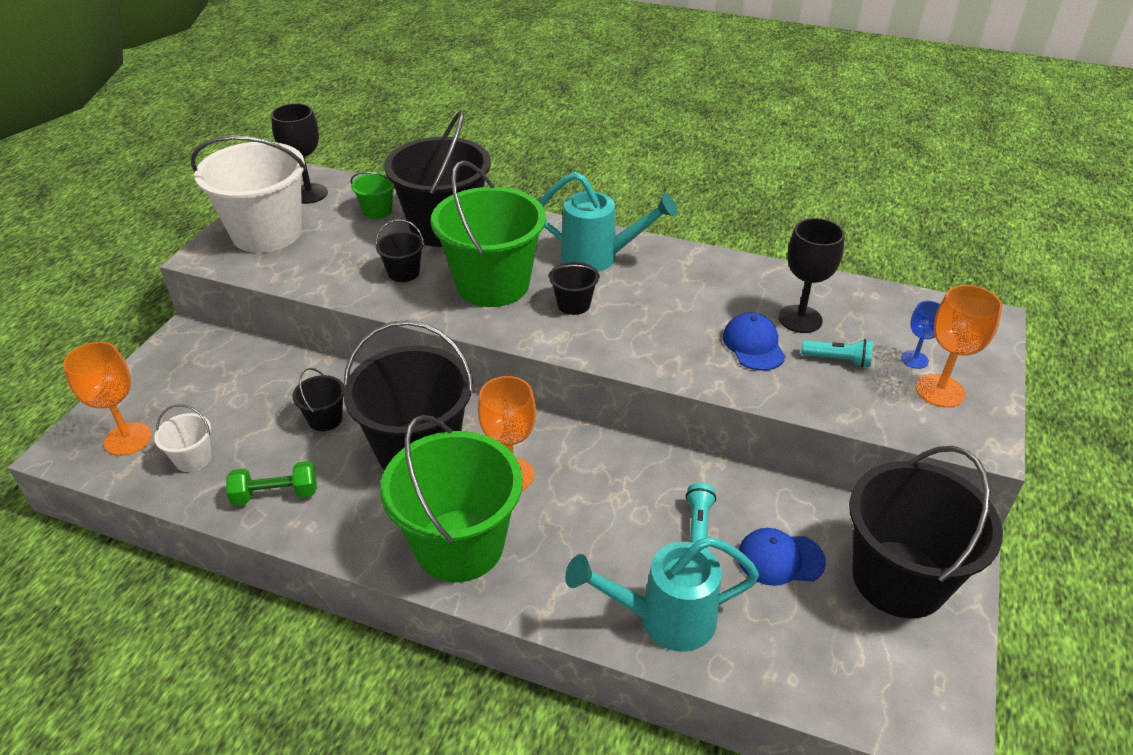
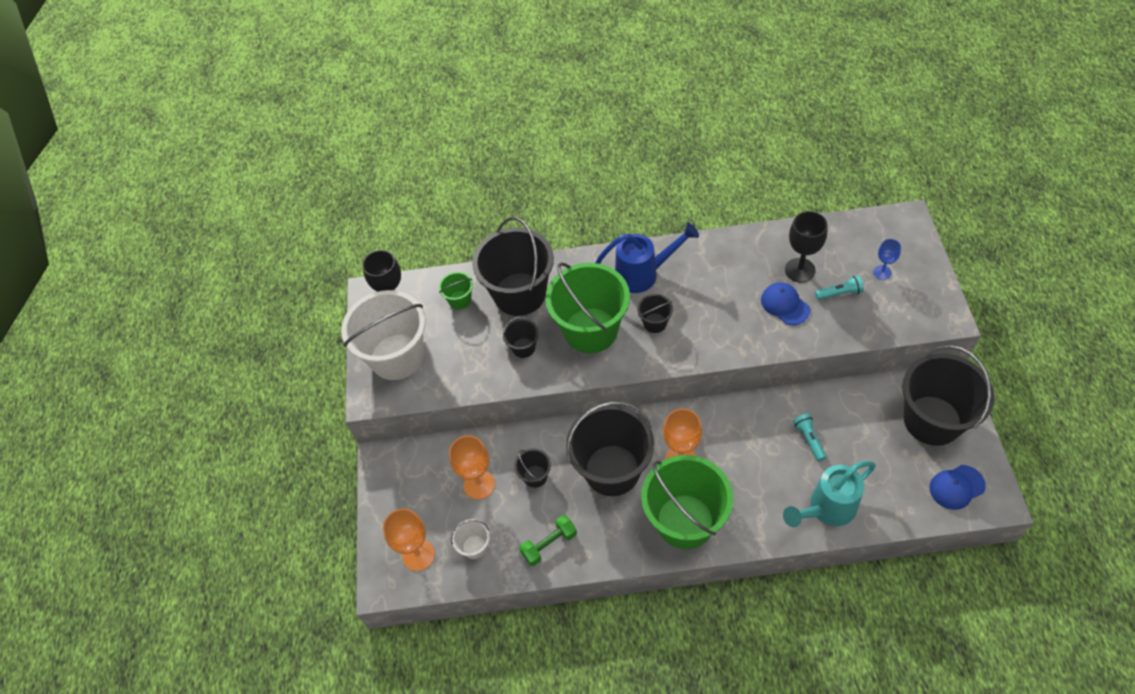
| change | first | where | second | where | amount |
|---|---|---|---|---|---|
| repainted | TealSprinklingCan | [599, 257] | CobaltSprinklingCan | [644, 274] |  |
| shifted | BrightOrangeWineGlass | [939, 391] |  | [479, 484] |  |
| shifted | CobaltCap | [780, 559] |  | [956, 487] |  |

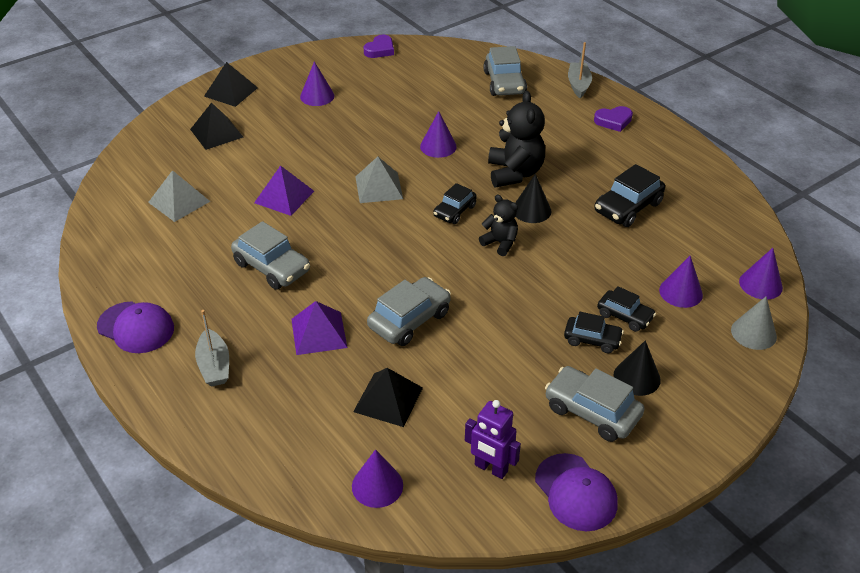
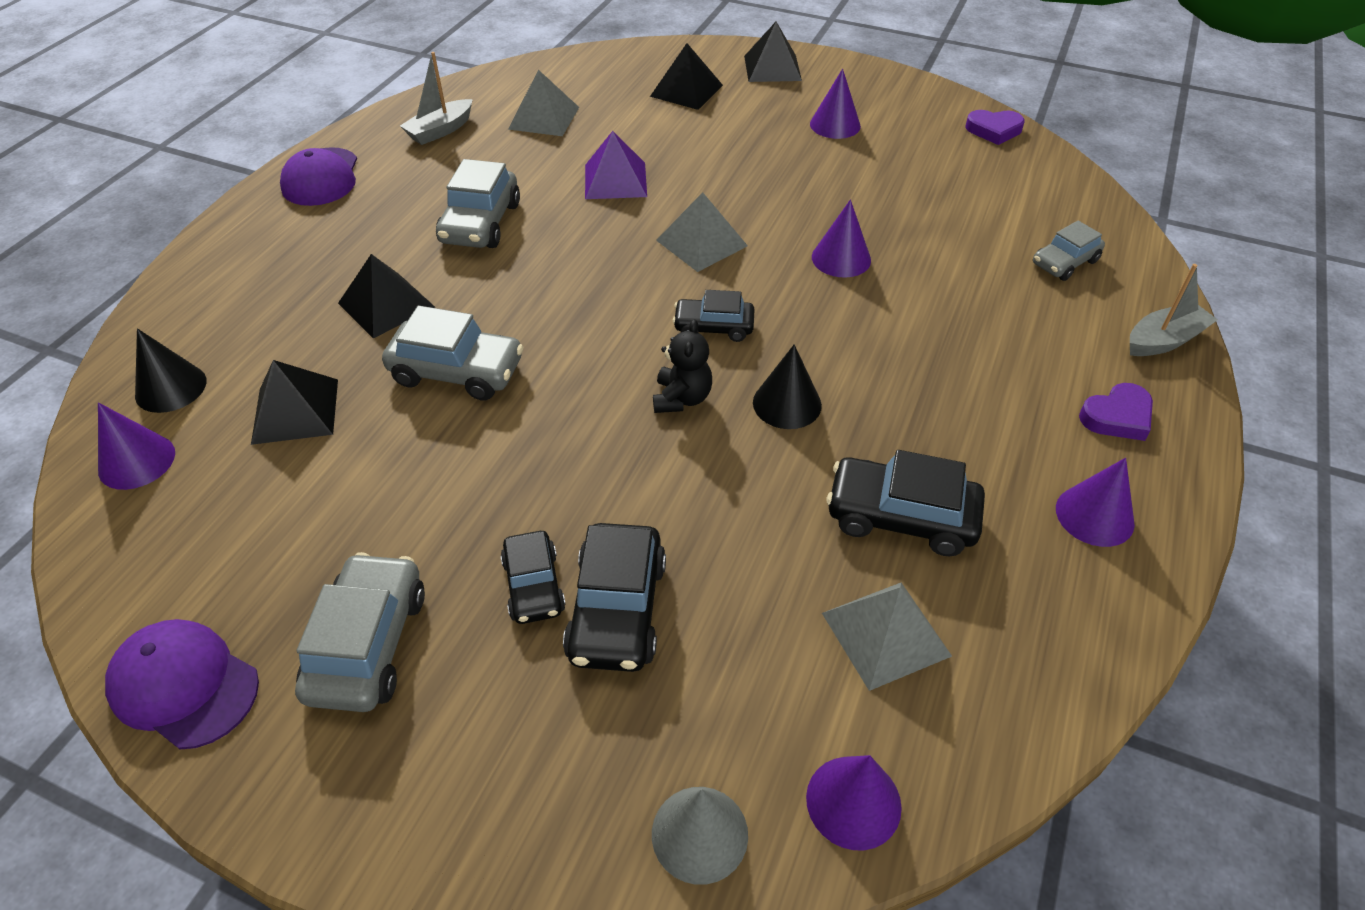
| change | first | where | second | where | amount |
|---|---|---|---|---|---|
| scaled | AshGreyCar | [504, 83] |  | [1064, 263] | x0.64 |
| gone | JetBlackStuffedBear | [514, 173] |  |  |  |
| rotated | PurpleHeart | [613, 121] |  | [1117, 417] | 75 degrees counterclockwise |
| shifted | PurpleSolidCone | [681, 292] |  | [1094, 515] |  |
| scaled | JetBlackCar | [625, 316] |  | [617, 610] | x1.57 |
| repainted | PurplePyramid | [319, 333] | JetBlackPyramid | [386, 305] |  |
| shifted | AshGreySailboat | [214, 366] |  | [440, 131] |  |
| shifted | JetBlackSolidCone | [637, 377] |  | [171, 388] |  |
| gone | PurpleRobot | [490, 468] |  |  |  |
| rotated | PurpleCap | [576, 492] |  | [184, 685] | 90 degrees clockwise |
| new |  |  | AshGreyPyramid | [886, 634] |  |

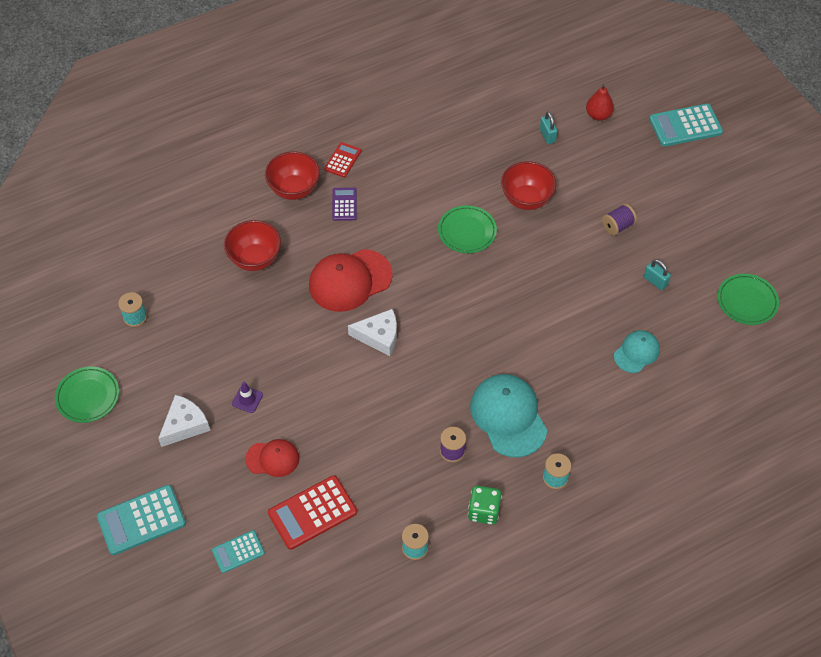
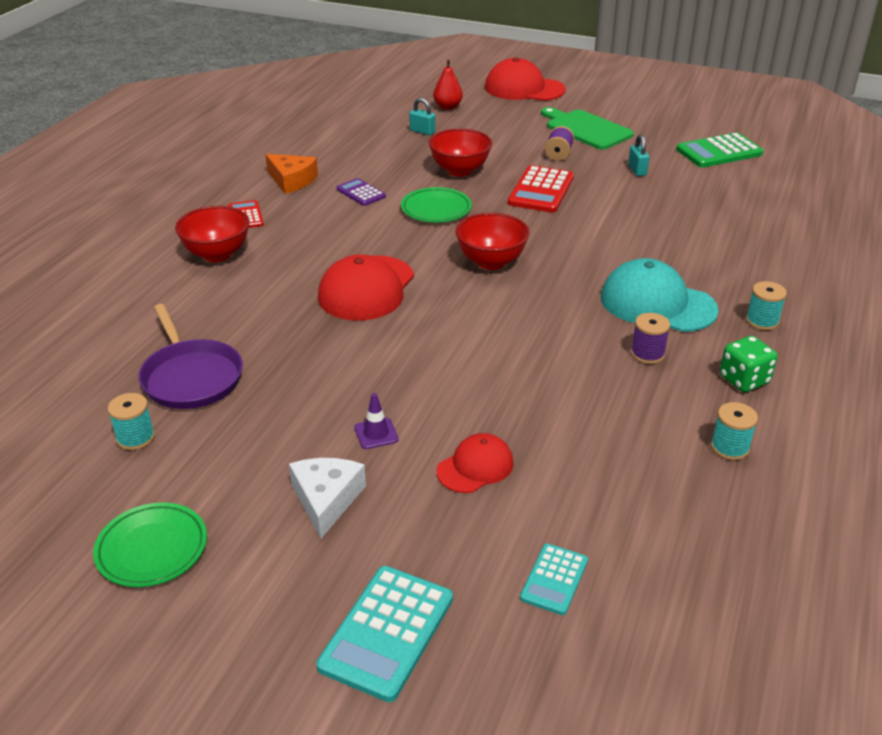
| change | first | where | second | where | amount |
|---|---|---|---|---|---|
| swapped | TealAddingMachine | [685, 126] | CrimsonCap | [524, 89] |  |
| shifted | PurpleAddingMachine | [344, 204] |  | [361, 193] |  |
| shifted | CrimsonDeepDish | [255, 259] |  | [491, 262] |  |
| rotated | TealLock | [655, 281] |  | [637, 170] | 75 degrees clockwise |
| swapped | EmeraldPlate | [747, 301] | EmeraldAddingMachine | [719, 152] |  |
| gone | WhiteCheese | [379, 336] |  |  |  |
| gone | TealCap | [636, 352] |  |  |  |
| shifted | CrimsonAddingMachine | [312, 513] |  | [541, 190] |  |
| new |  |  | EmeraldChoppingBoard | [586, 129] |  |
| new |  |  | BrightOrangeCheese | [291, 180] |  |
| new |  |  | PurpleSkillet | [191, 377] |  |

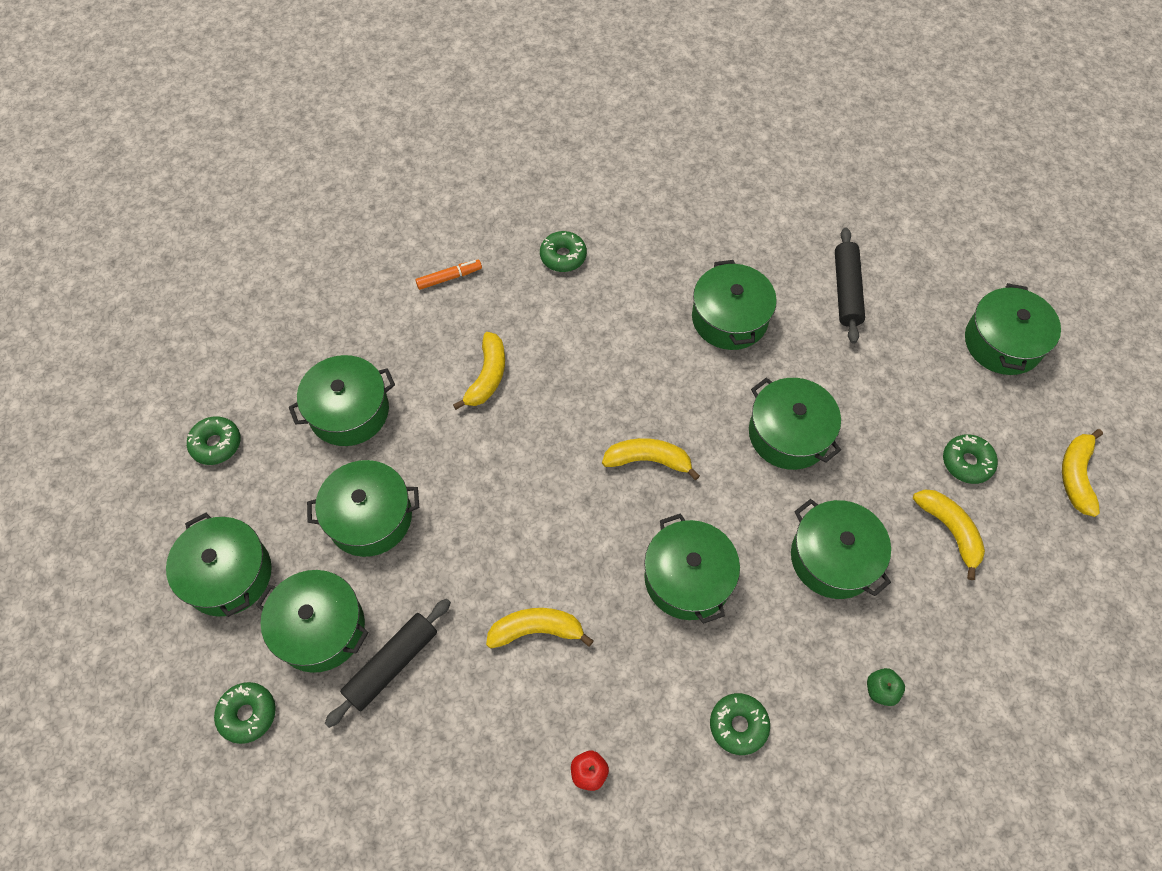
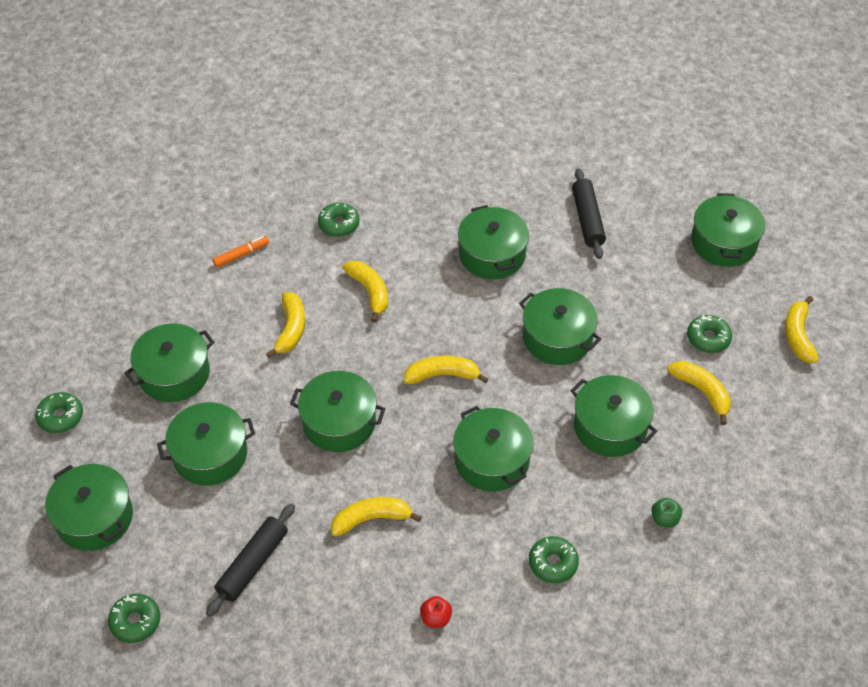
| change | first | where | second | where | amount |
|---|---|---|---|---|---|
| shifted | EmeraldStockpot | [320, 628] |  | [339, 422] |  |
| new |  |  | GoldenToyBanana | [369, 292] |  |

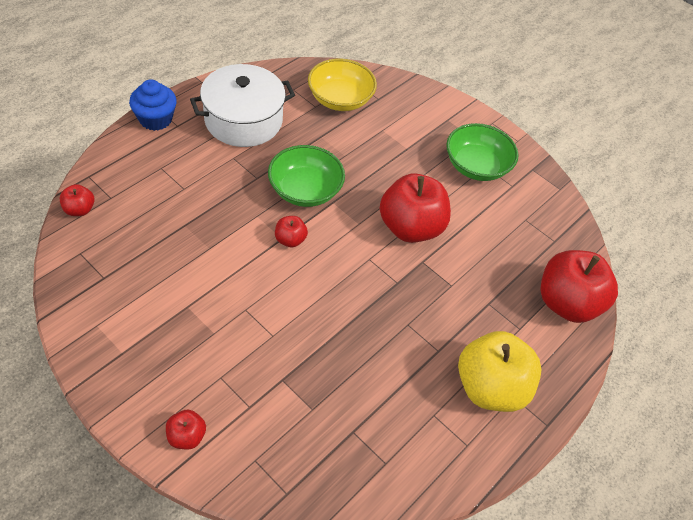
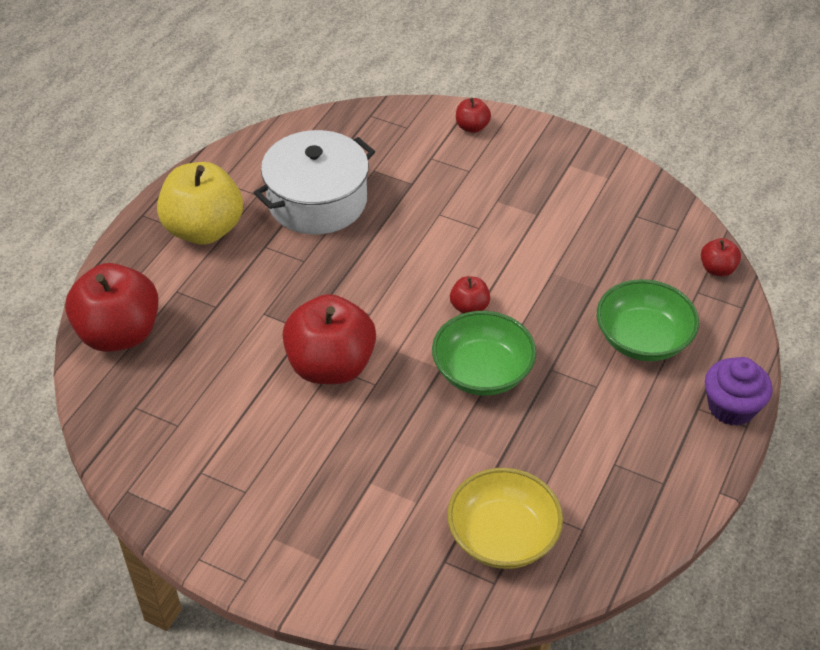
| change | first | where | second | where | amount |
|---|---|---|---|---|---|
| shifted | WhiteStockpot | [243, 120] |  | [317, 201] |  |
| repainted | CobaltMuffin | [155, 119] | PurpleMuffin | [731, 407] |  |
| shifted | EmeraldDeepDish | [476, 166] |  | [642, 339] |  |

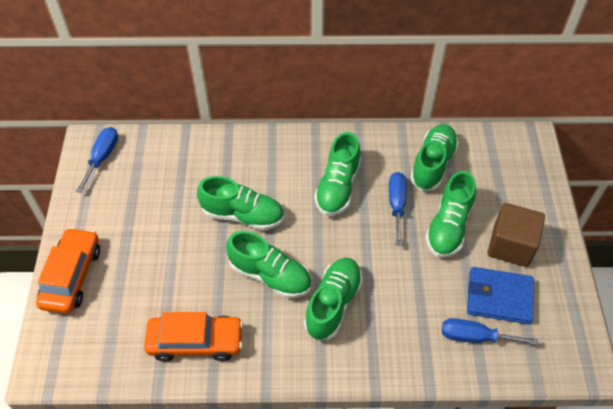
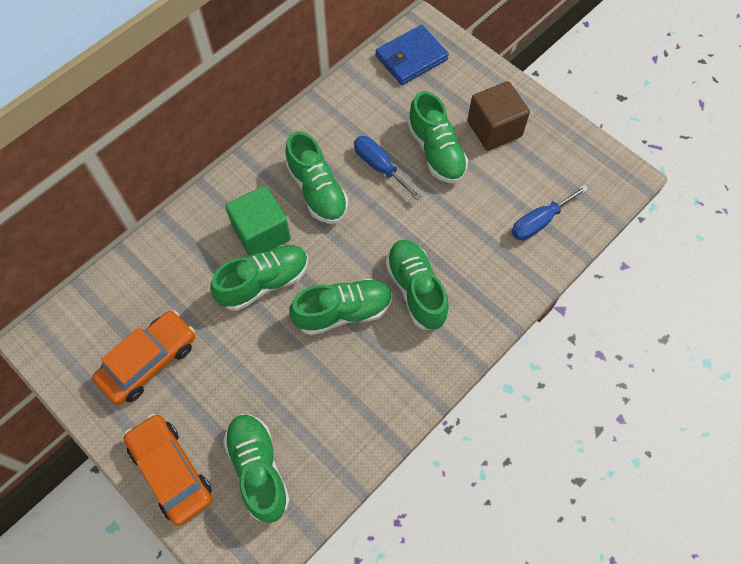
| change | first | where | second | where | amount |
|---|---|---|---|---|---|
| shifted | EmeraldSneaker | [432, 164] |  | [258, 469] |  |
| gone | CobaltHandScrewdriver | [102, 157] |  |  |  |
| shifted | CobaltCardWallet | [499, 297] |  | [411, 57] |  |
| shifted | BrightOrangeCar | [195, 342] |  | [149, 361] |  |
| new |  |  | EmeraldCube | [261, 233] |  |

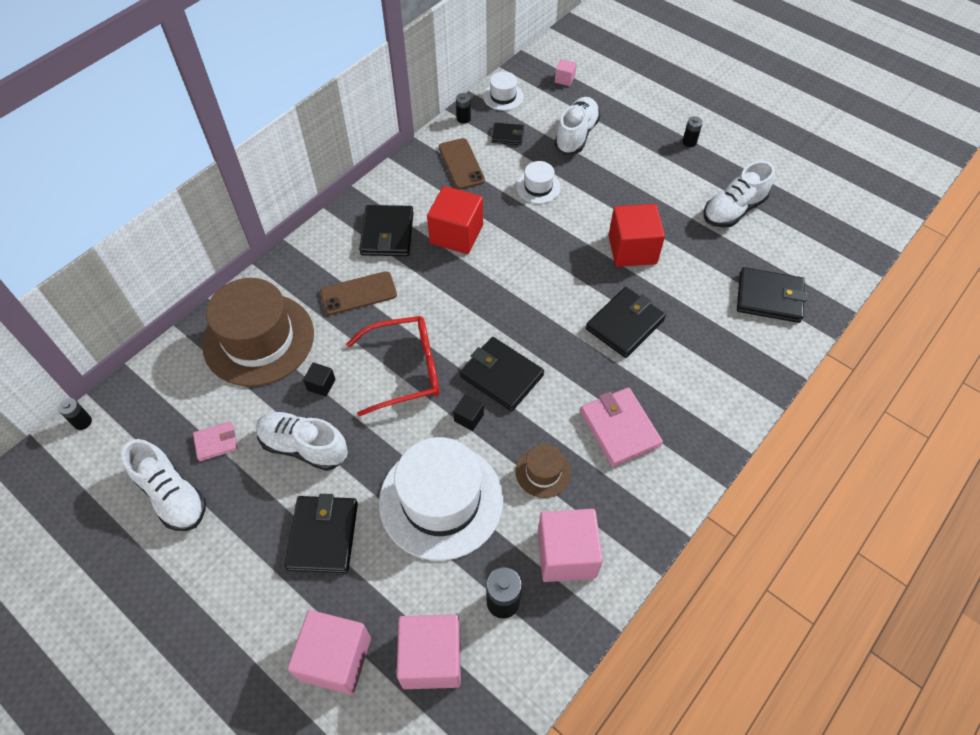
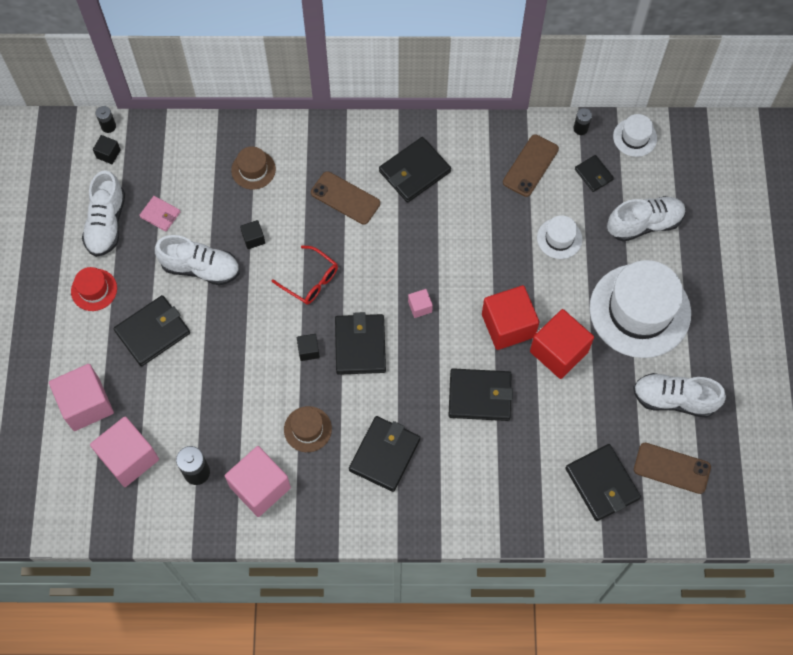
| change | first | where | second | where | amount |
|---|---|---|---|---|---|
| shifted | RosyCube | [564, 79] |  | [420, 307] |  |
| gone | JetBlackAaBattery | [689, 142] |  |  |  |
| shifted | CrimsonCube | [456, 234] |  | [508, 325] |  |
| scaled | RussetTopHat | [259, 339] |  | [253, 170] | x0.46 |
| scaled | CrimsonEyeglasses | [405, 370] |  | [310, 280] | x0.65 |
| repainted | RosyCardWallet | [619, 429] | JetBlackCardWallet | [384, 454] |  |
| rotated | WhiteSneaker | [303, 447] |  | [201, 268] | 120 degrees clockwise |
| shifted | WhiteTopHat | [441, 500] |  | [640, 310] |  |
| new |  |  | JetBlackCube | [108, 154] |  |
| new |  |  | CrimsonTopHat | [94, 290] |  |
| new |  |  | RussetSmartphone | [672, 468] |  |

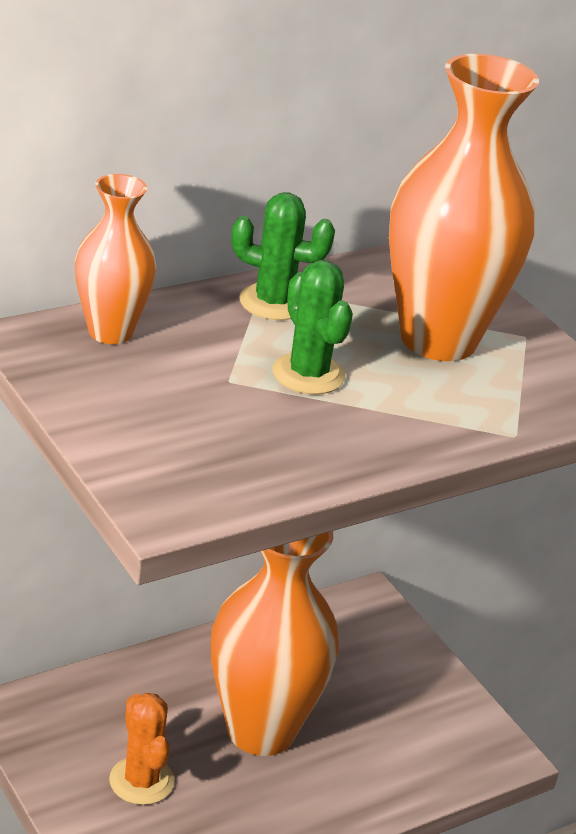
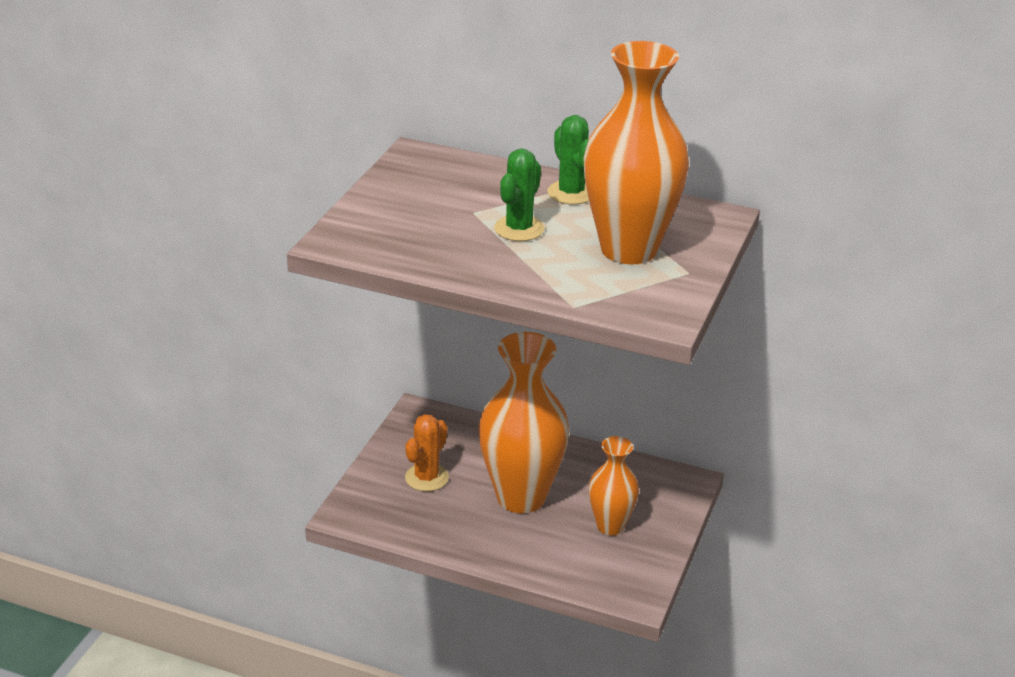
| change | first | where | second | where | amount |
|---|---|---|---|---|---|
| shifted | BrightOrangeFlowerVase | [110, 332] |  | [610, 526] |  |

